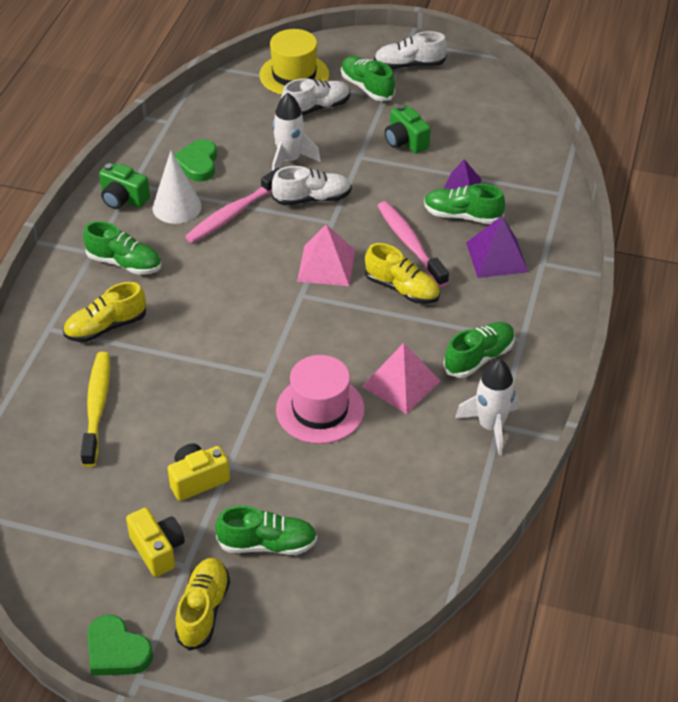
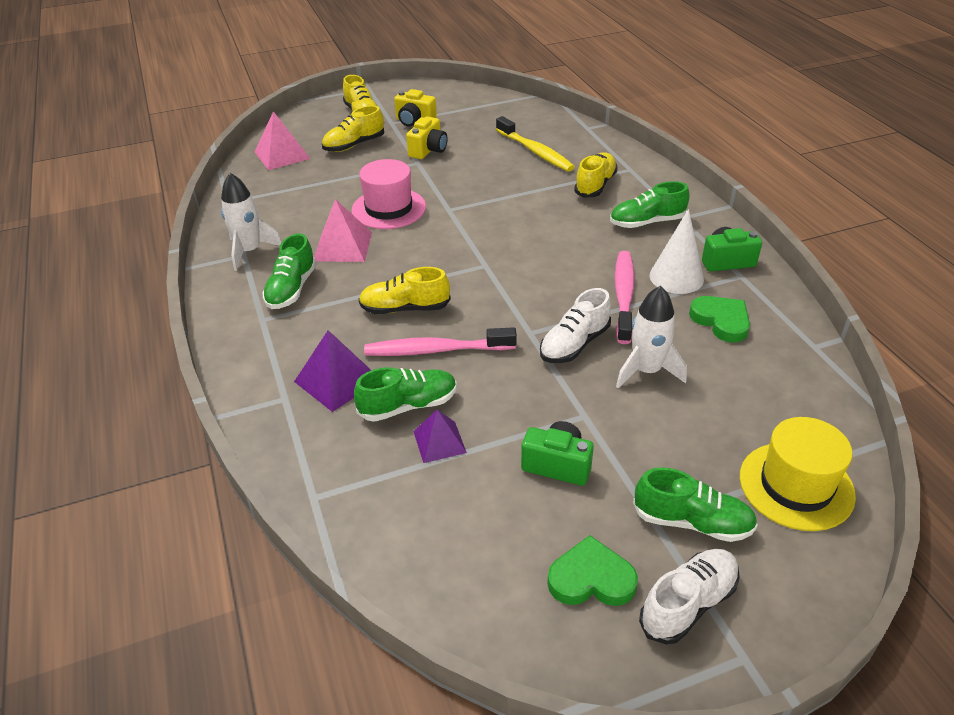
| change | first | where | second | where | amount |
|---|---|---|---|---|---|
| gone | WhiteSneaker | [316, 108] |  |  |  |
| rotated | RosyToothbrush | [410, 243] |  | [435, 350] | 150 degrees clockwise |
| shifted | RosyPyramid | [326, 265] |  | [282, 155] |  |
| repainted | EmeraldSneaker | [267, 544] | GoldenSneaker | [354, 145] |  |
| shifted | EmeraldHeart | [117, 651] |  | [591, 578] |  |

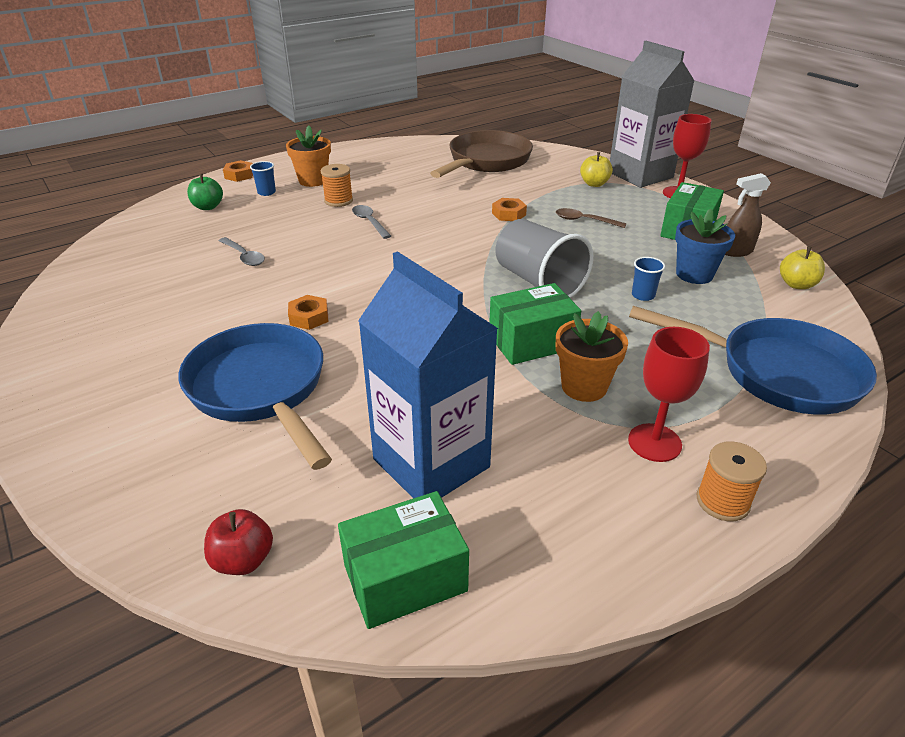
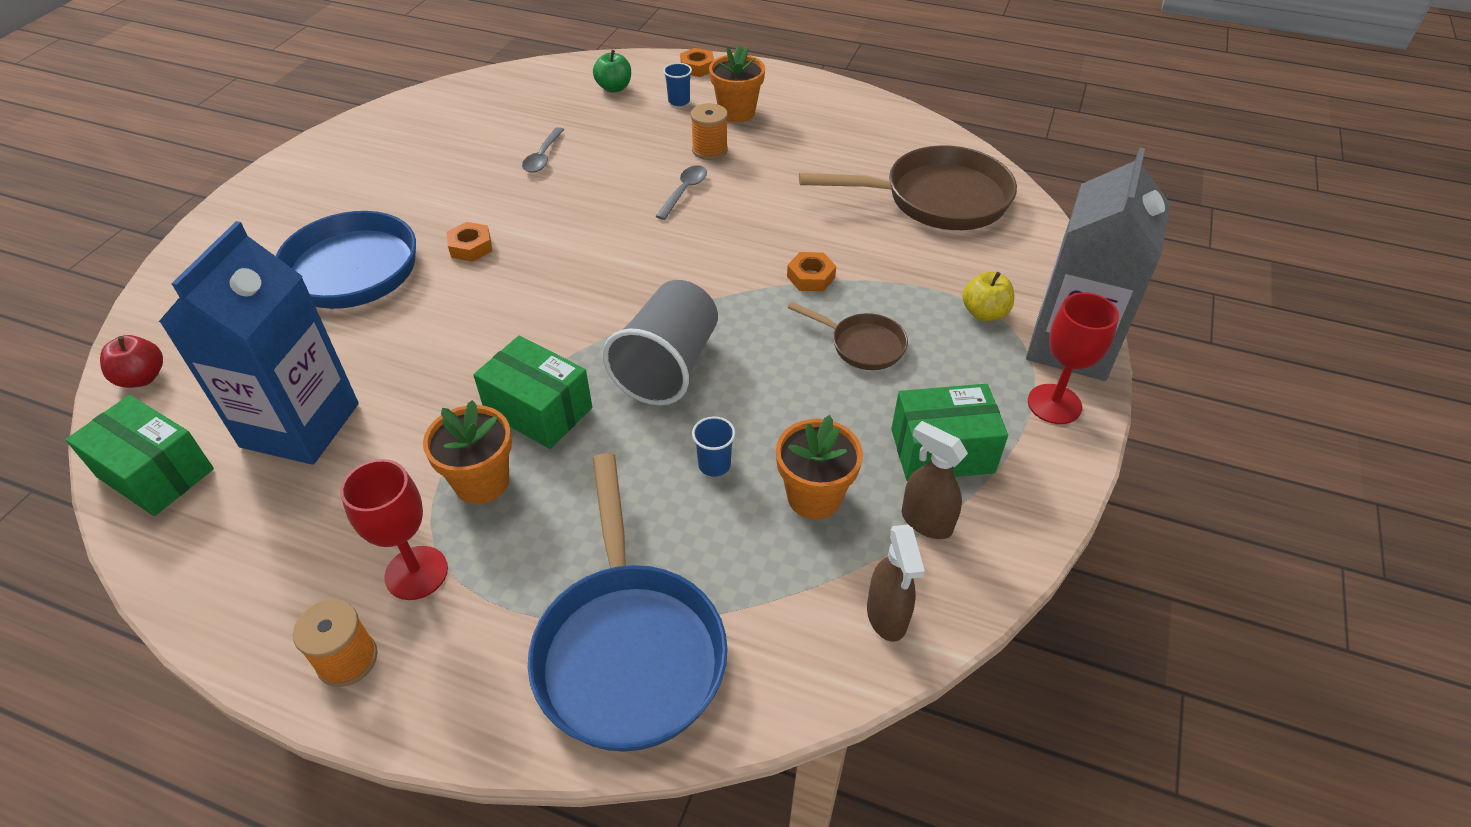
| change | first | where | second | where | amount |
|---|---|---|---|---|---|
| swapped | RussetTeaspoon | [584, 221] | RussetSkillet | [862, 345] |  |
| repainted | CobaltPottedPlant | [694, 274] | BrightOrangePottedPlant | [814, 496] |  |
| swapped | GoldenApple | [796, 284] | RussetSprayer | [887, 616] |  |

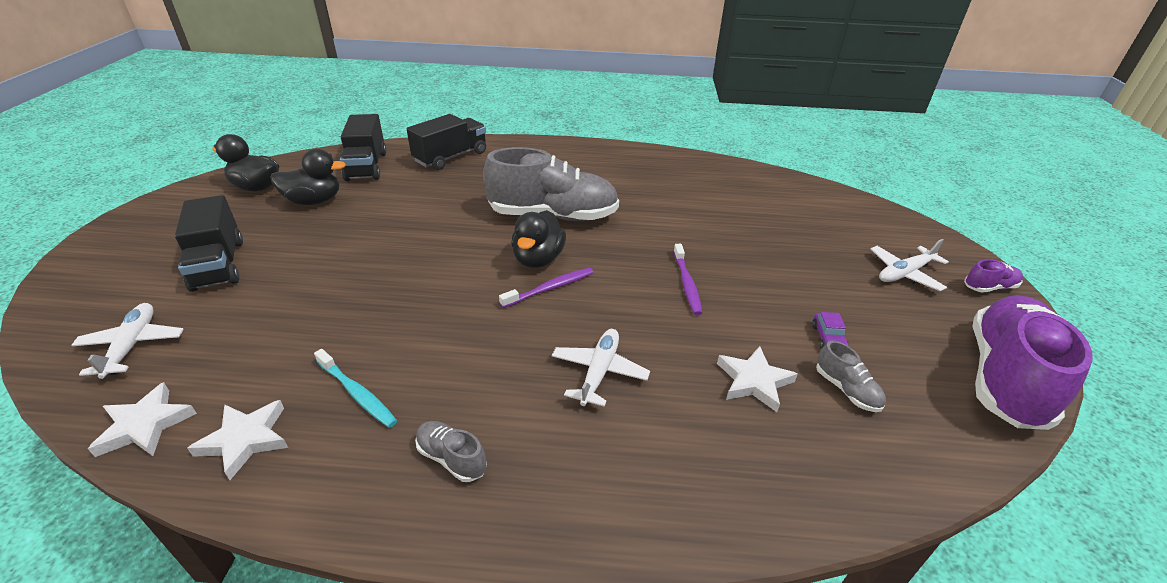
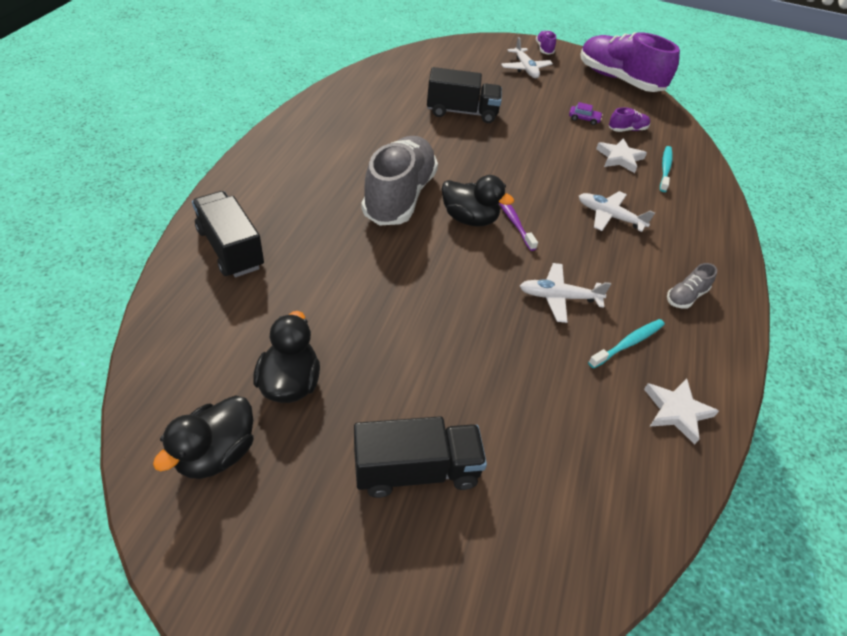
| change | first | where | second | where | amount |
|---|---|---|---|---|---|
| shifted | JetBlackLorry | [366, 166] |  | [462, 112] |  |
| gone | PurpleToothbrush | [686, 284] |  |  |  |
| shifted | WhiteAeroplane | [132, 345] |  | [558, 297] |  |
| repainted | AshGreySneaker | [846, 390] | PurpleSneaker | [627, 130] |  |
| gone | WhiteFivePointedStar | [145, 425] |  |  |  |
| new |  |  | TealToothbrush | [665, 169] |  |

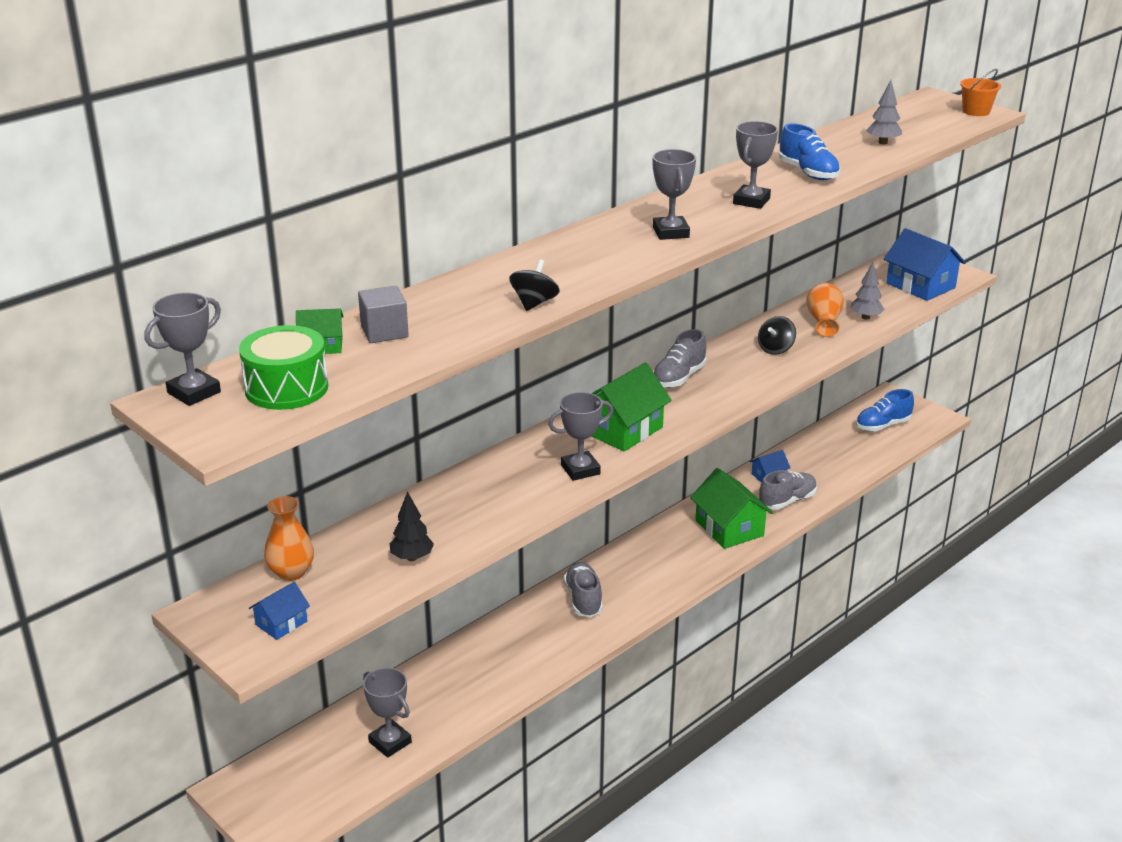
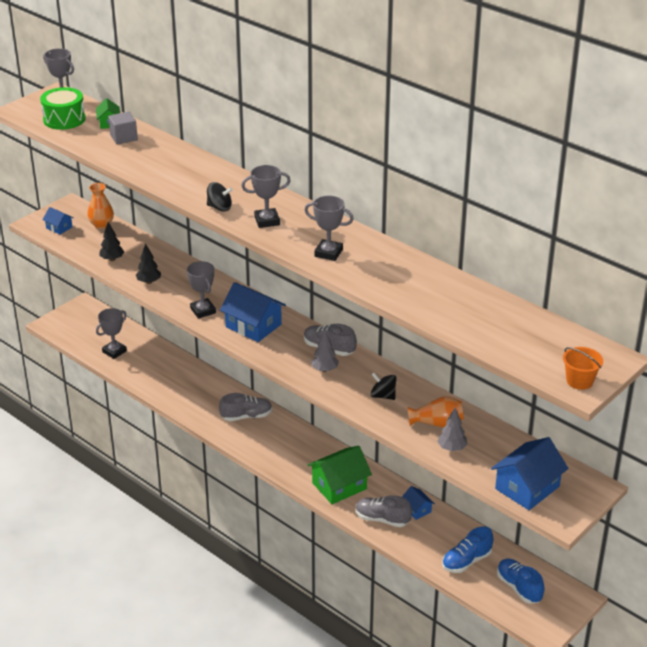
| change | first | where | second | where | amount |
|---|---|---|---|---|---|
| shifted | AshGreyTree | [882, 142] |  | [324, 369] |  |
| shifted | CobaltSneaker | [808, 173] |  | [466, 561] |  |
| shifted | JetBlackSpinningTop | [534, 303] |  | [219, 207] |  |
| repainted | EmeraldHouse | [622, 430] | CobaltHouse | [253, 325] |  |
| rotated | AshGreySneaker | [787, 501] |  | [382, 519] | 150 degrees clockwise |
| new |  |  | JetBlackTree | [149, 282] |  |

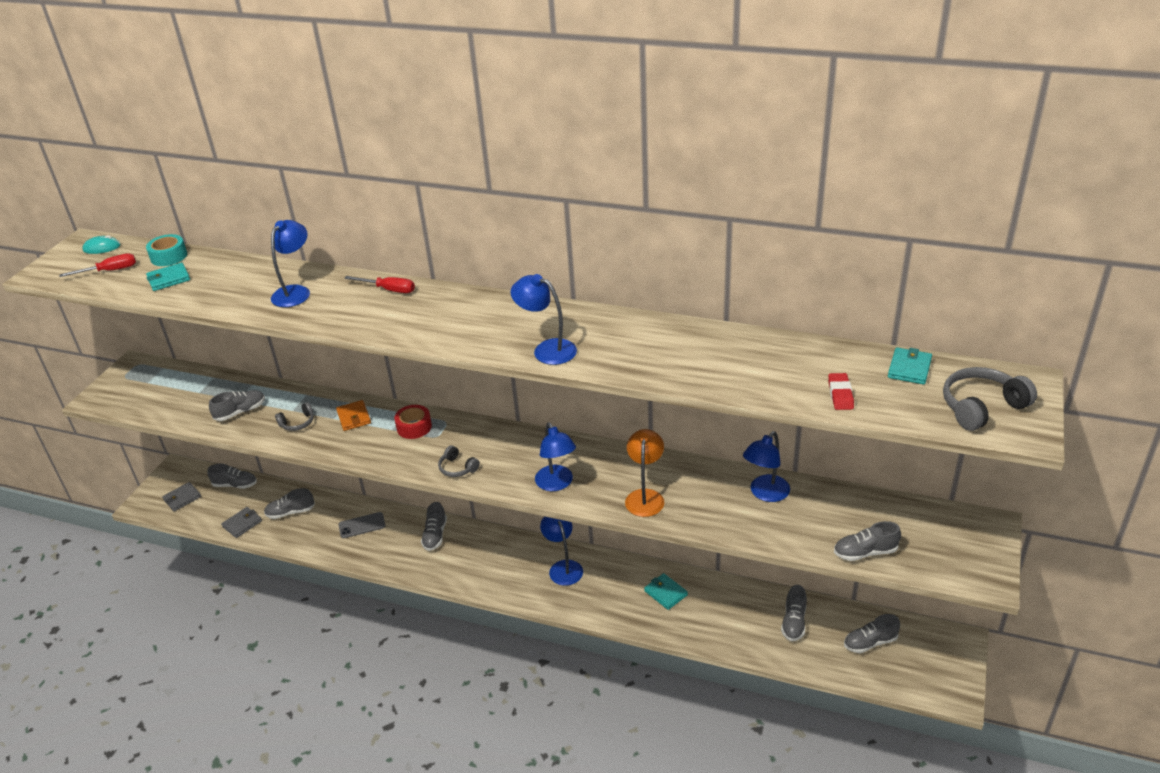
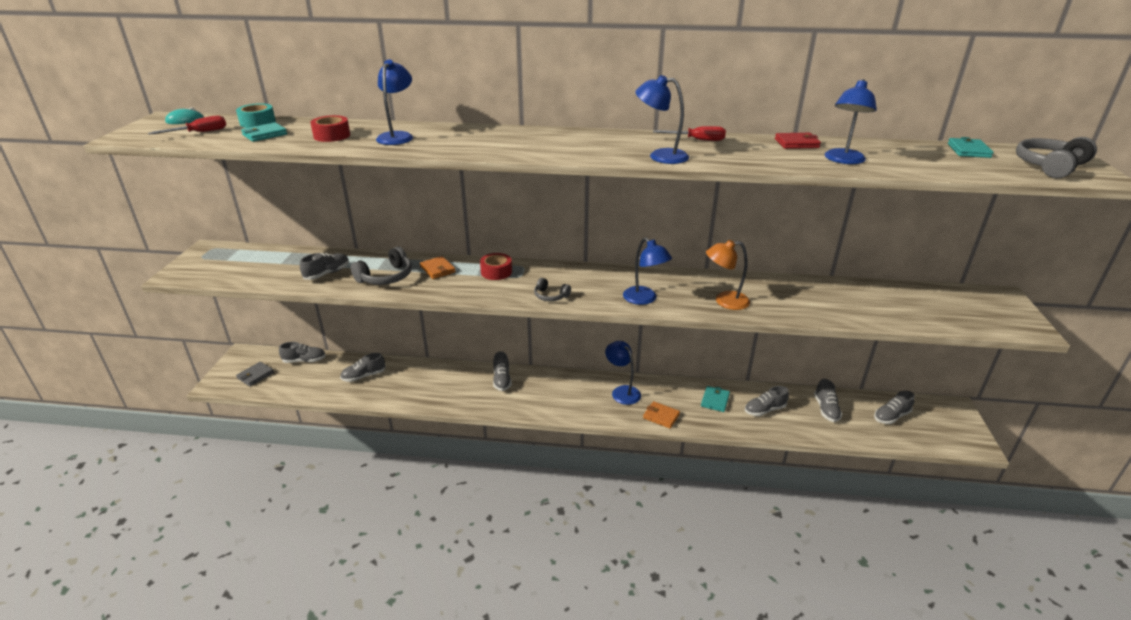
| change | first | where | second | where | amount |
|---|---|---|---|---|---|
| shifted | CrimsonHandScrewdriver | [389, 290] |  | [697, 140] |  |
| gone | CrimsonPencilEraser | [840, 394] |  |  |  |
| scaled | AshGreyOverEarHeadphones | [297, 423] |  | [386, 277] | x1.67 |
| rotated | BrightOrangeLamp | [645, 496] |  | [724, 301] | 90 degrees counterclockwise |
| shifted | CobaltLamp | [765, 494] |  | [843, 160] |  |
| gone | AshGreyCardWallet | [242, 524] |  |  |  |
| gone | AshGreySmartphone | [362, 525] |  |  |  |
| shifted | AshGreySneaker | [865, 552] |  | [764, 410] |  |
| rotated | TealCardWallet | [665, 593] |  | [715, 400] | 75 degrees clockwise |
| new |  |  | CrimsonStickyTape | [332, 136] |  |
| new |  |  | CrimsonCardWallet | [796, 143] |  |
| new |  |  | BrightOrangeCardWallet | [661, 416] |  |

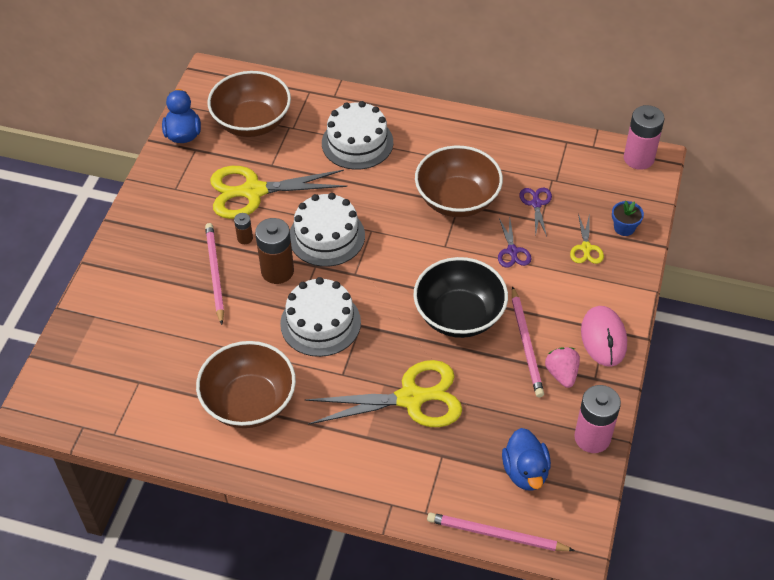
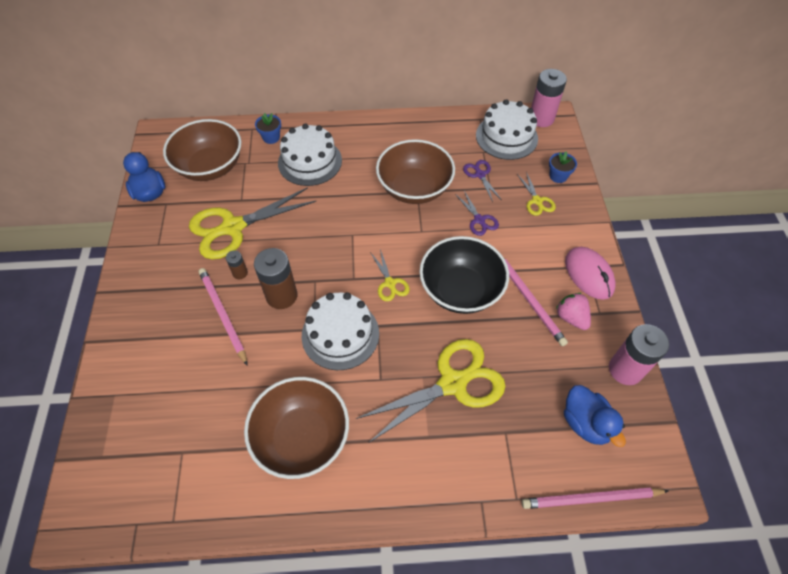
| change | first | where | second | where | amount |
|---|---|---|---|---|---|
| shifted | WhiteGateau | [326, 236] |  | [506, 137] |  |
| new |  |  | CobaltPottedPlant | [271, 137] |  |
| new |  |  | GoldenPairOfScissors | [390, 283] |  |

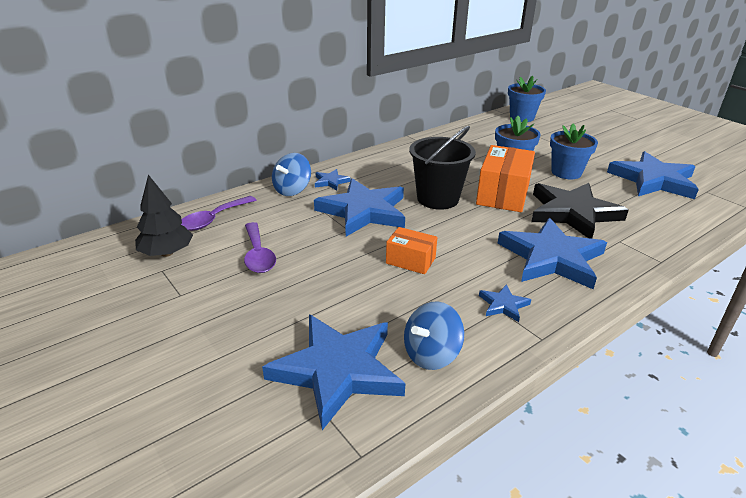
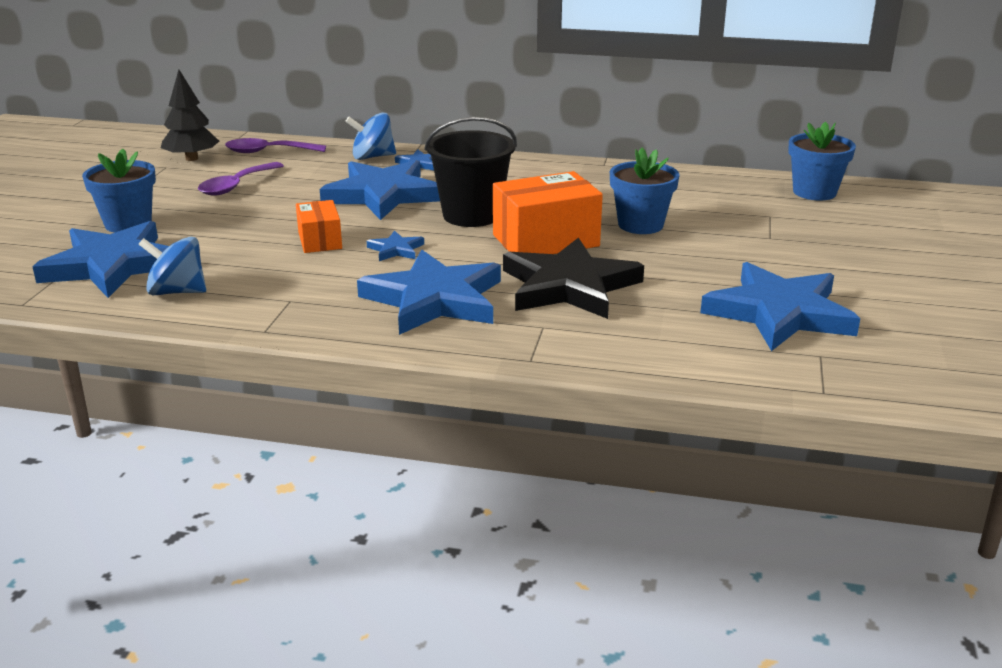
| change | first | where | second | where | amount |
|---|---|---|---|---|---|
| shifted | CobaltPottedPlant | [566, 172] |  | [128, 223] |  |
| shifted | CobaltFivePointedStar | [503, 305] |  | [396, 249] |  |

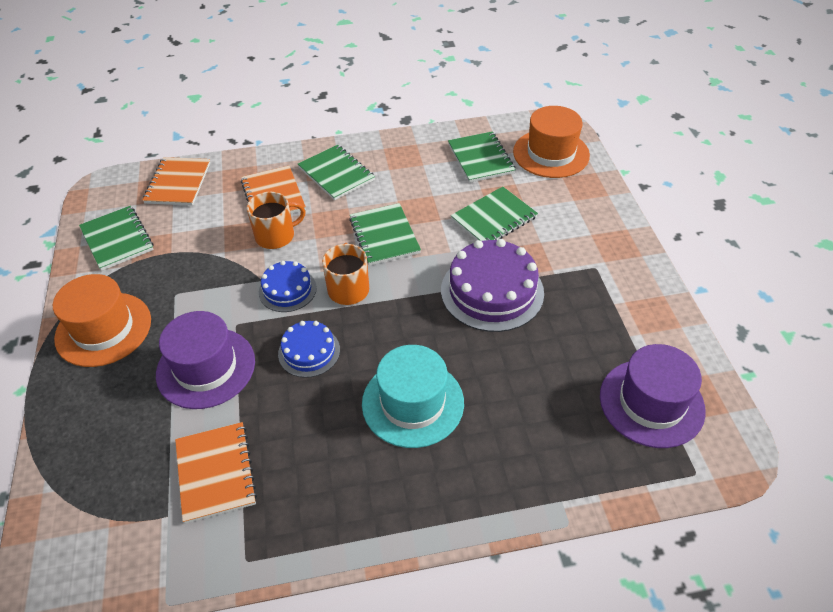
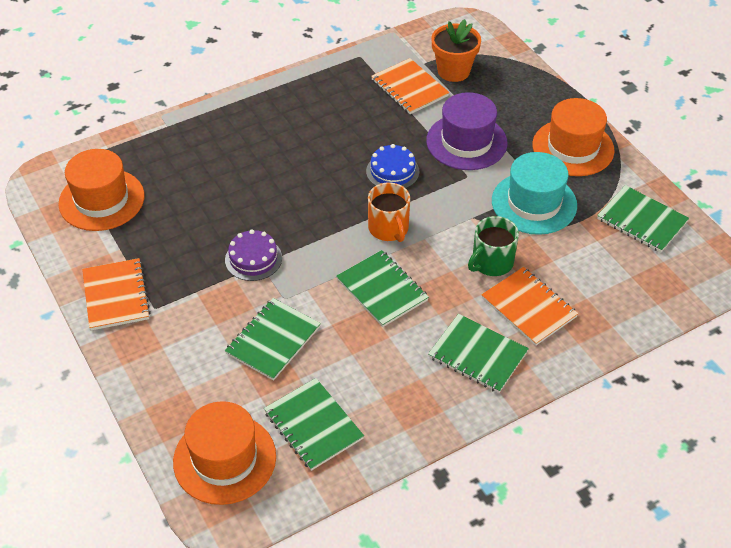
| change | first | where | second | where | amount |
|---|---|---|---|---|---|
| shifted | BrightOrangeNotebook | [178, 183] |  | [116, 296] |  |
| repainted | BrightOrangeMug | [276, 236] | EmeraldMug | [491, 262] |  |
| scaled | PurpleGateau | [492, 291] |  | [253, 259] | x0.56 |
| gone | CobaltGateau | [287, 290] |  |  |  |
| repainted | PurpleTopHat | [651, 403] | BrightOrangeTopHat | [101, 200] |  |
| shifted | TealTopHat | [413, 403] |  | [534, 203] |  |
| new |  |  | BrightOrangePottedPlant | [453, 71] |  |

